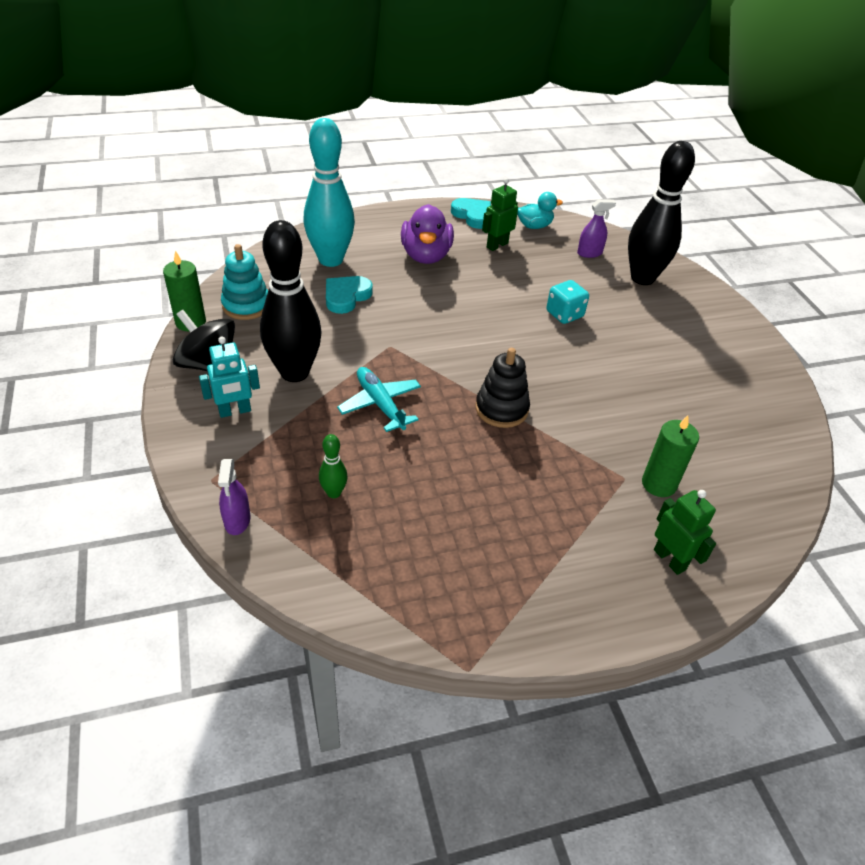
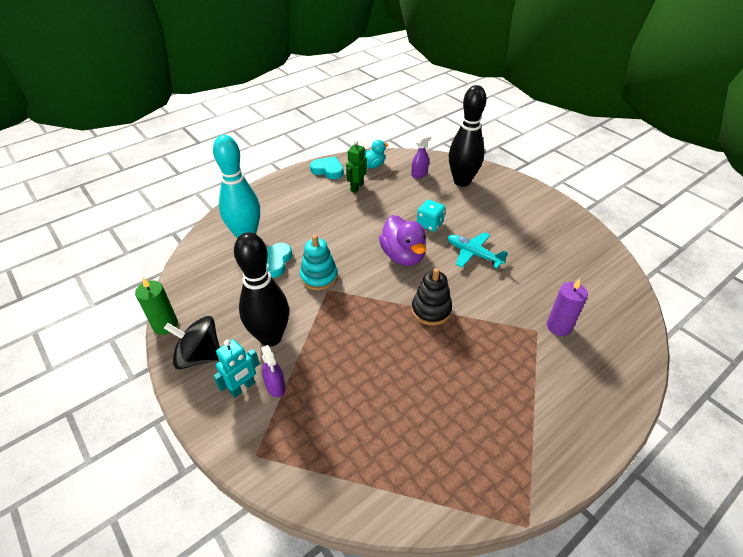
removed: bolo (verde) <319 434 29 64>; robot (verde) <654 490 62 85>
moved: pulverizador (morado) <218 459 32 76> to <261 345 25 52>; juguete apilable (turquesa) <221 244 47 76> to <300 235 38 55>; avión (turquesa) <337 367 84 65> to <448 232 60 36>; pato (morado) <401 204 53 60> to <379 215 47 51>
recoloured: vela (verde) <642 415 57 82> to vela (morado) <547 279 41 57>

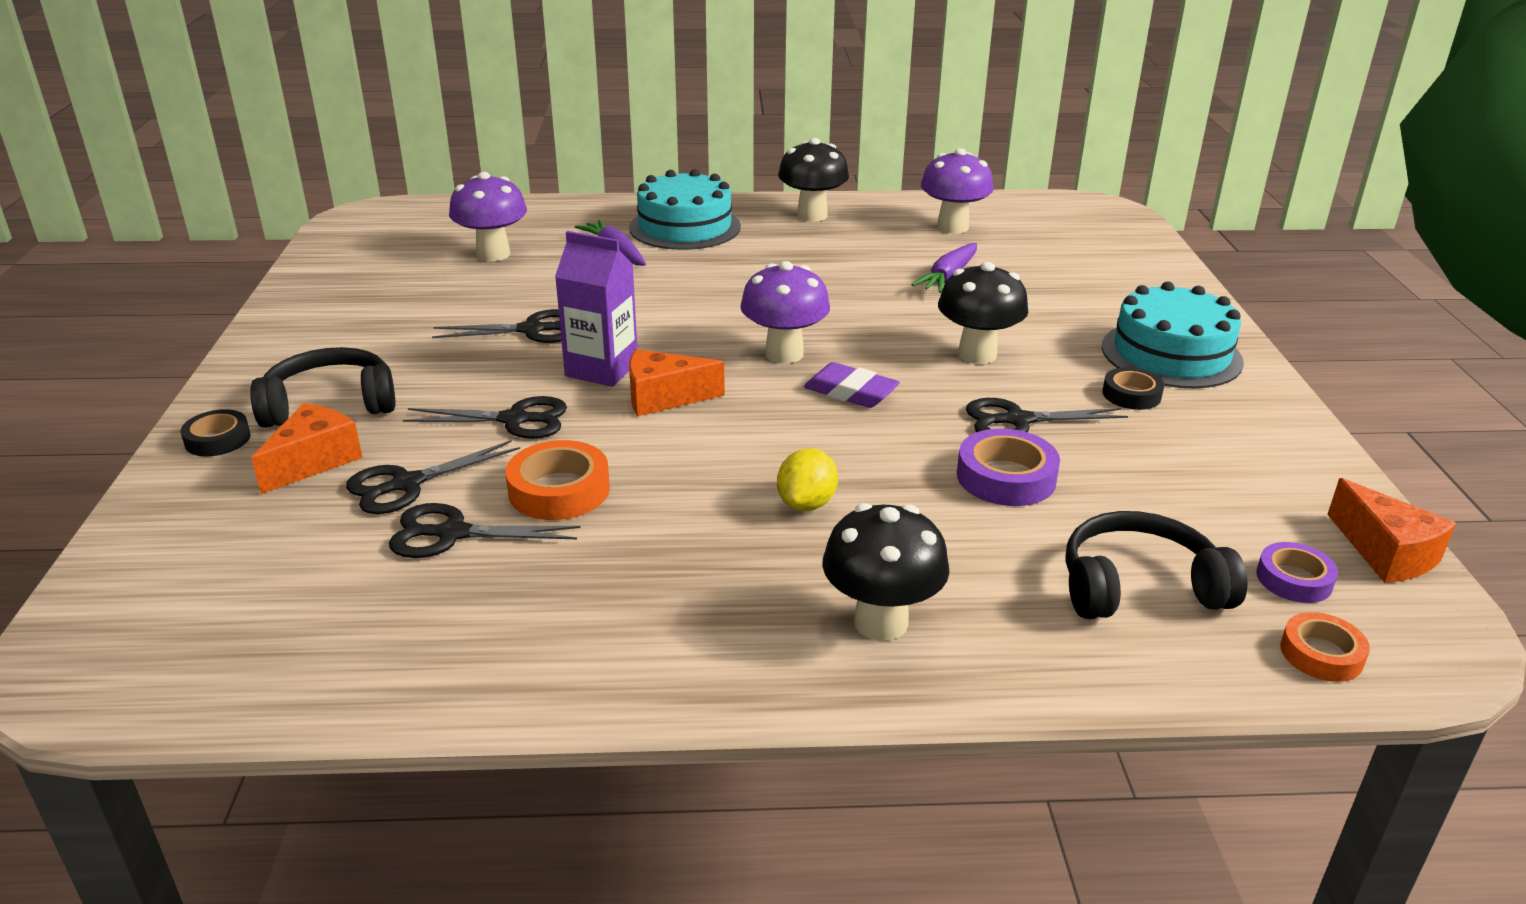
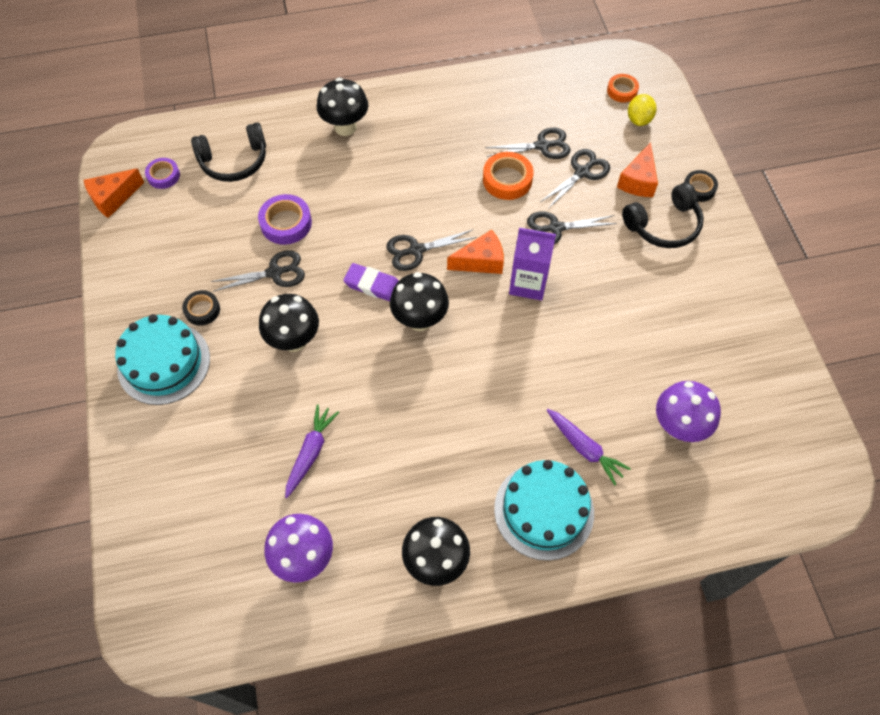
moved: tijeras (negro) <432 309 130 34> to <386 229 91 42>; limón (amarillo) <777 448 61 63> to <628 94 29 32>; cinta adhesiva (naranja) <1280 612 90 70> to <607 74 32 29>
recoloured: seta (morado) <740 261 90 102> to seta (negro) <390 272 59 59>
turned: queso (naranja) <1327 478 129 105> = <84 169 60 49> 90 degrees counterclockwise

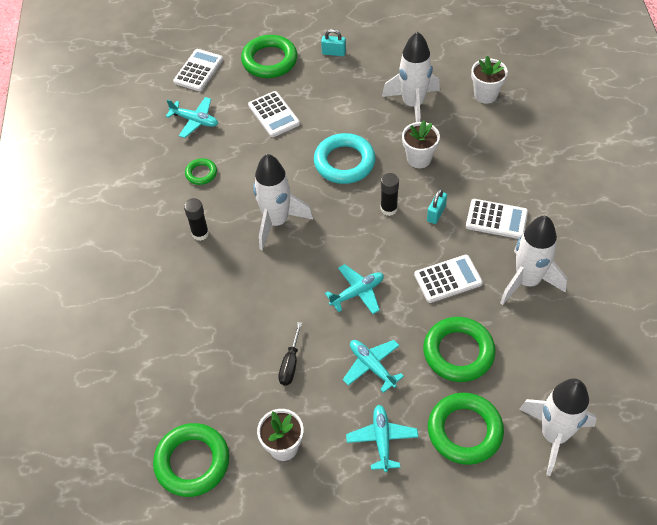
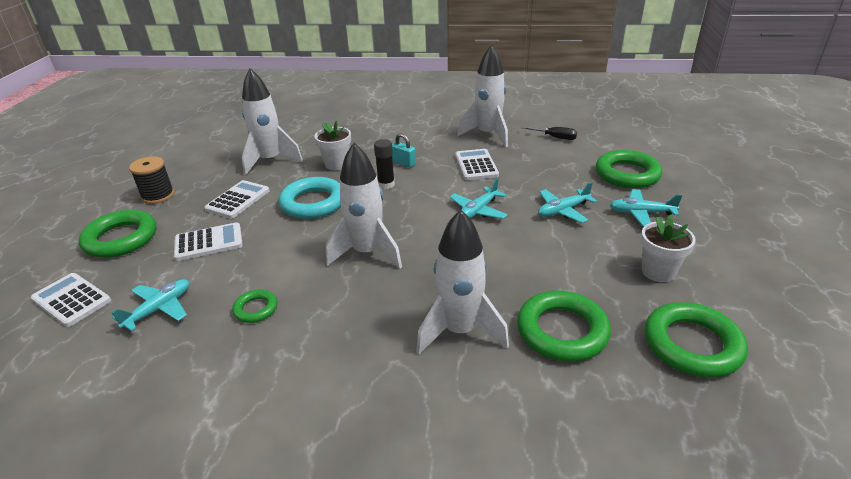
removed: barra de pegamento (negro) <184 198 25 43>; maceta (blanco) <471 56 37 47>
moved: destornillador (negro) <278 322 24 64> to <521 126 56 14>; anillo (verde) <423 317 73 65> to <517 291 94 71>; calculadora (blanco) <466 199 62 40> to <204 180 66 39>; cohete (blanco) <519 378 78 98> to <416 209 93 145>
replaced: candado (turquesa) <321 29 25 27> to carrete (negro) <129 156 45 48>
turned: avión (turquesa) <325 264 59 50> = <450 178 58 41> 120 degrees counterclockwise

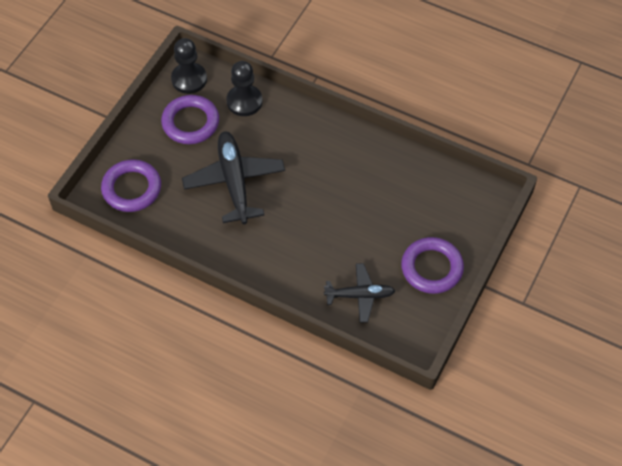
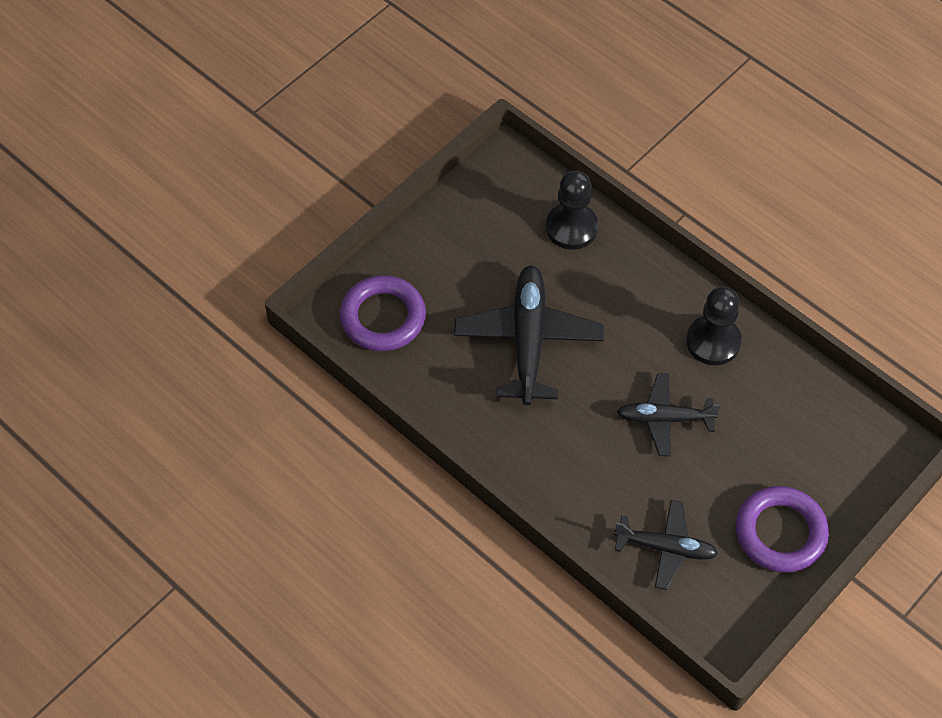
removed: anillo (morado) <161 95 58 49>
added: avión (negro) <617 373 103 83>
moved: peón (negro) <171 38 36 56> to <686 287 56 78>

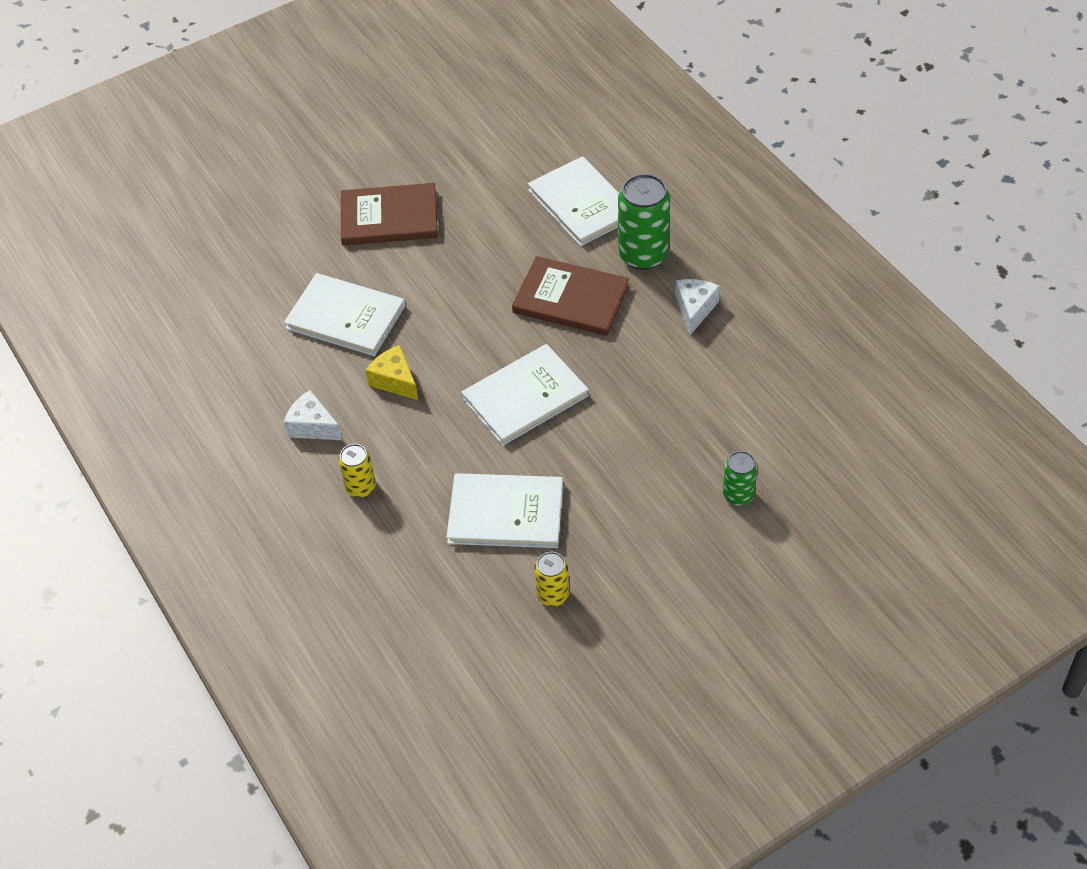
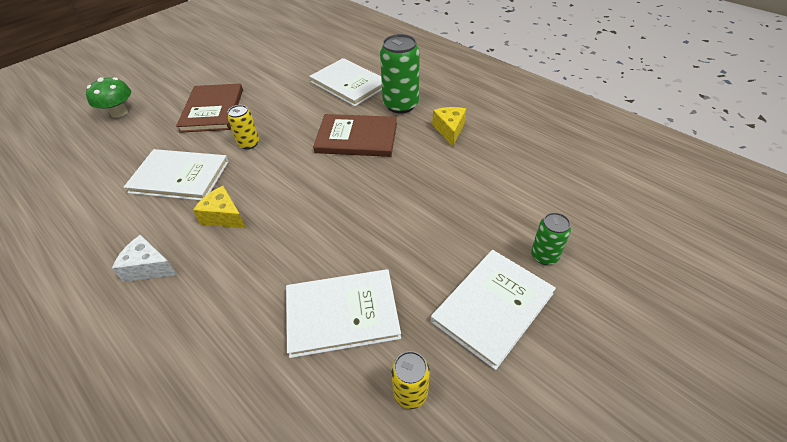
added: seta (verde) <86 77 45 41>
moved: lata (amarillo) <338 444 38 54> to <227 105 32 45>; libro (blanco) <461 344 128 102> to <431 250 125 120>
recoloured: queso (blanco) <675 279 45 56> to queso (amarillo) <432 107 34 39>
turned: libro (marrón) <341 183 97 63> = <176 83 67 50> 75 degrees counterclockwise

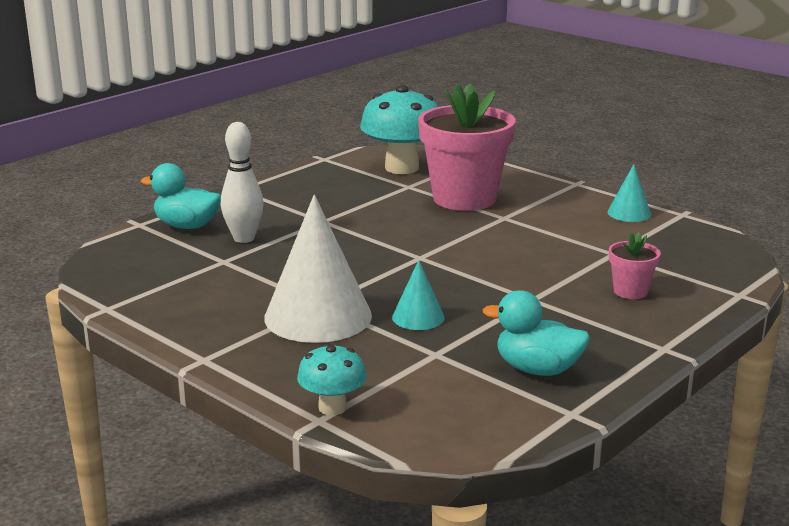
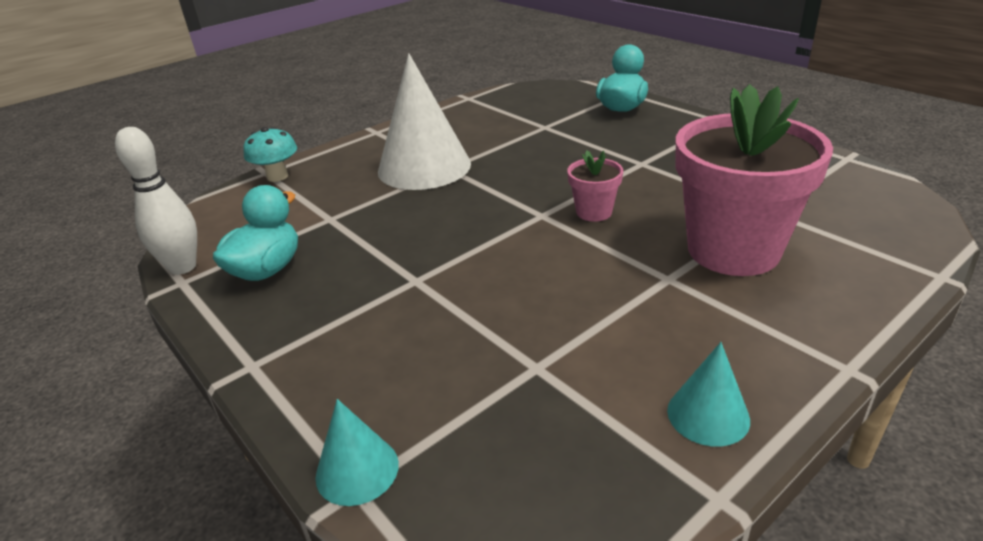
removed: seta (turquesa) <360 85 79 89>
moved: bolo (blanco) <221 122 43 121> to <115 127 82 148>; cono (turquesa) <392 260 52 70> to <316 399 83 107>; maceta (rosa) <609 232 52 67> to <567 150 56 72>

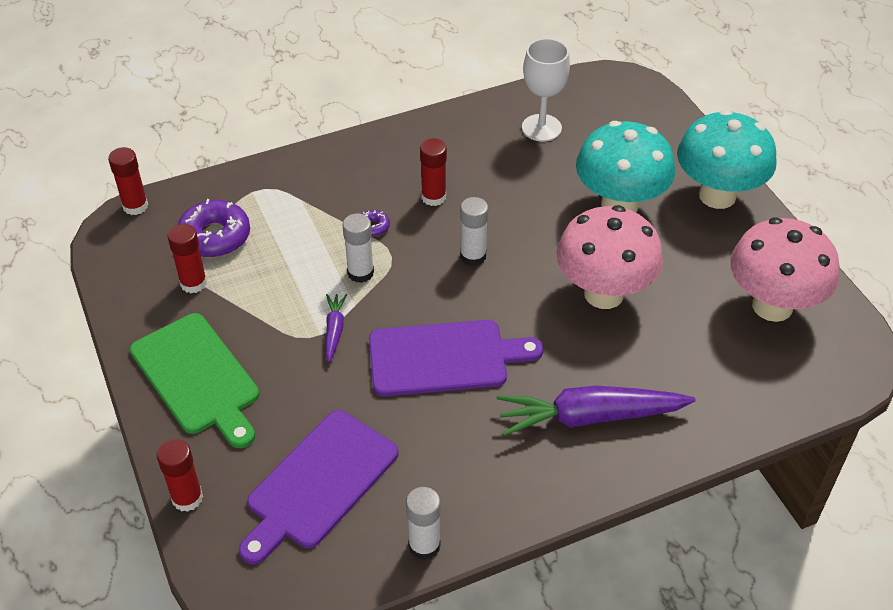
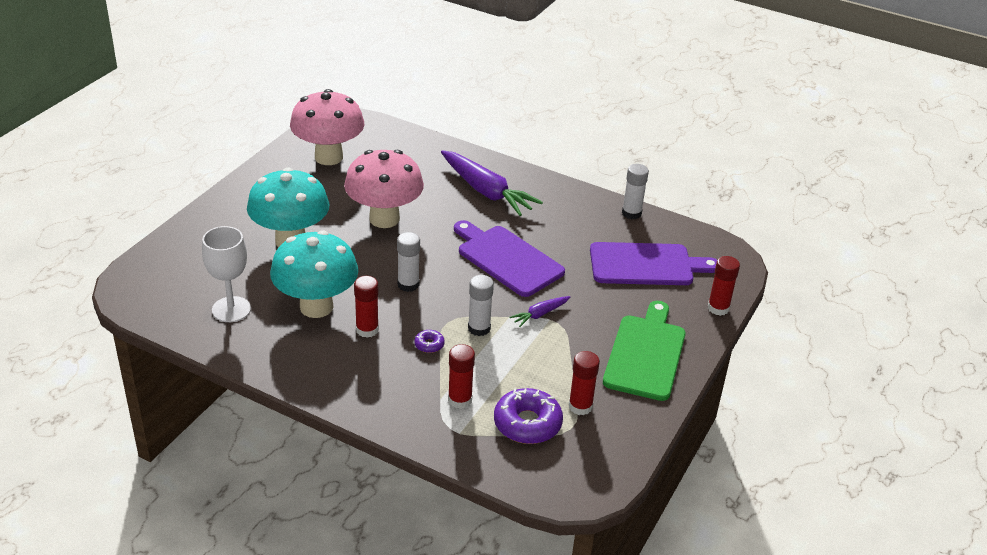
moved: barra de pegamento (rojo) <108 147 40 68> to <448 344 27 65>; seta (turquesa) <677 110 100 99> to <270 230 88 88>

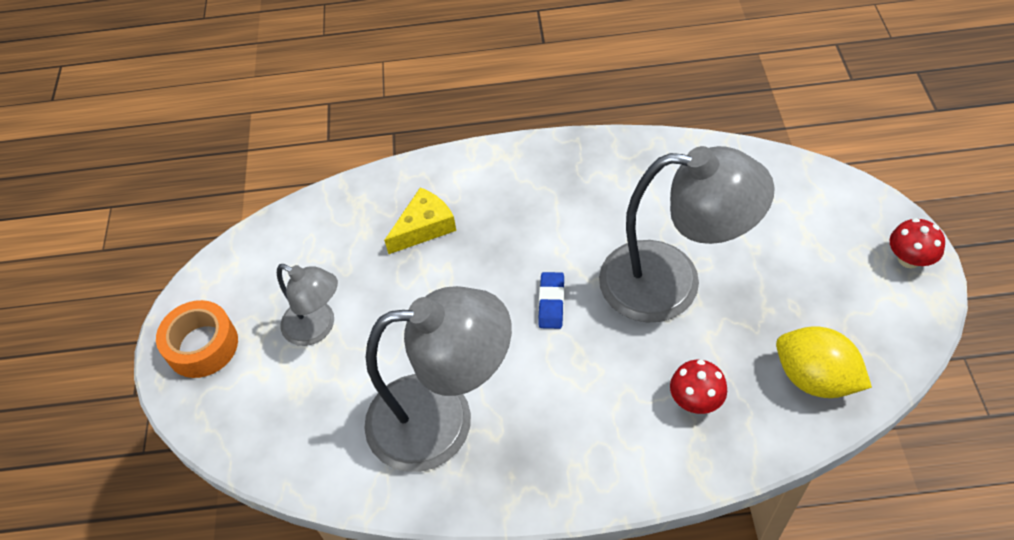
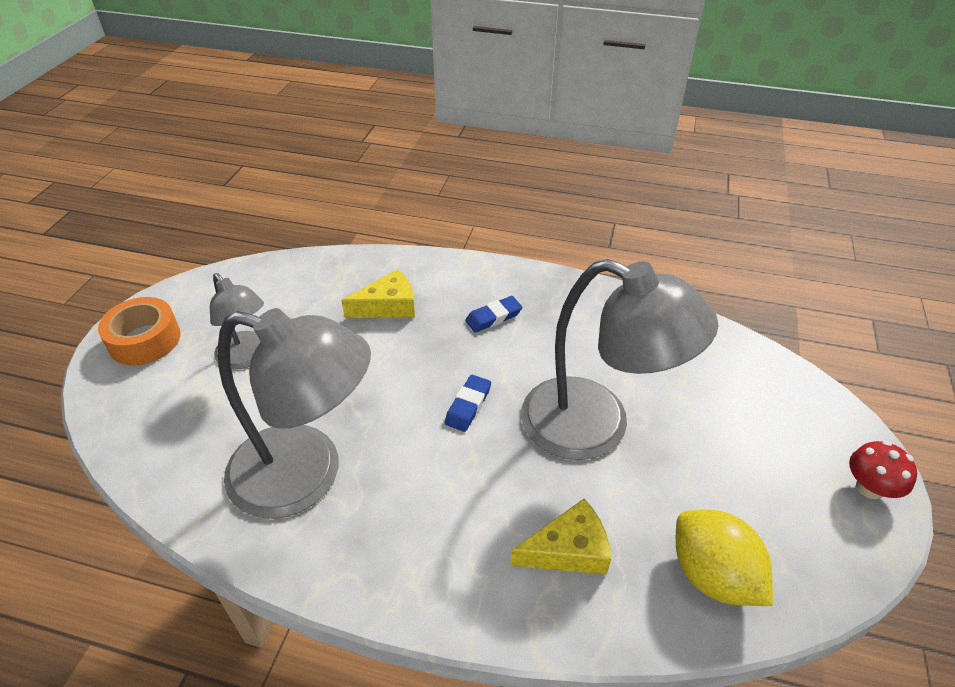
added: goma de borrar (azul) <465 296 57 37>
replaced: seta (rojo) <670 360 57 54> to queso (amarillo) <511 499 100 76>

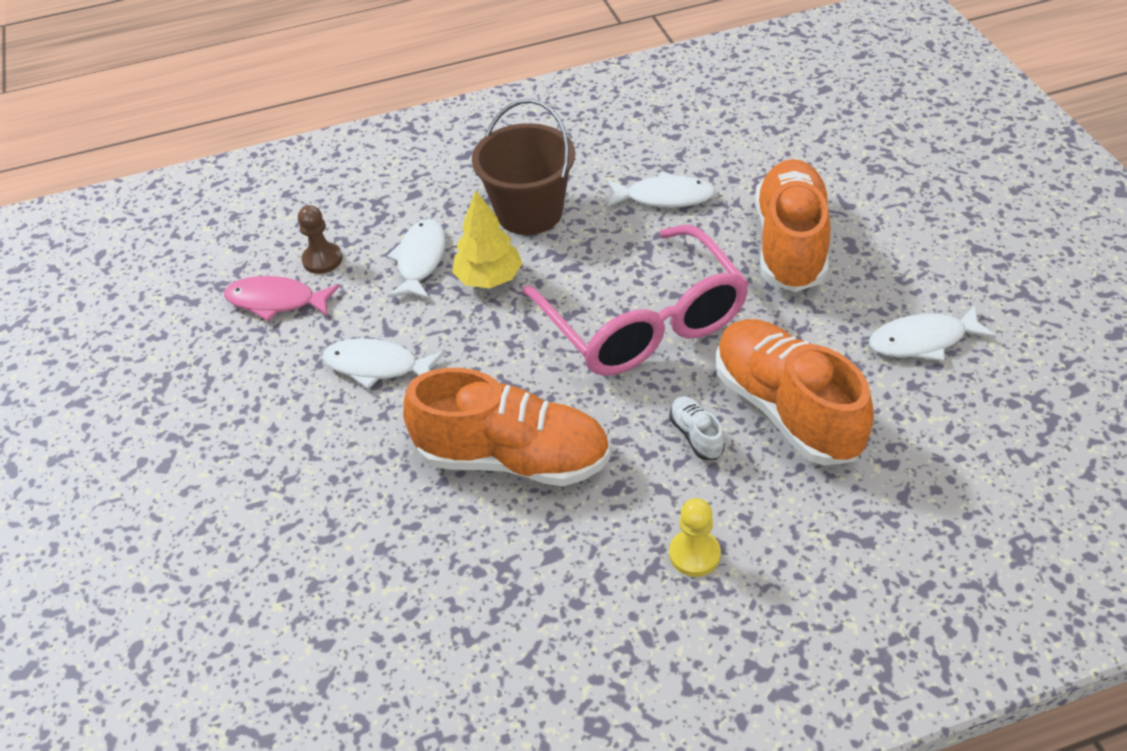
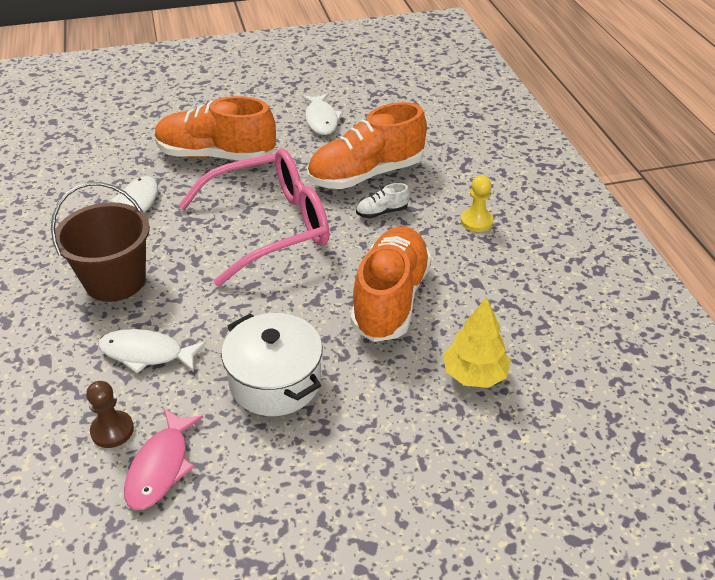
moved: árbol (amarillo) <452 190 71 98> to <443 297 68 91>
replaced: pez (blanco) <322 338 122 51> to olla (blanco) <221 313 102 103>

